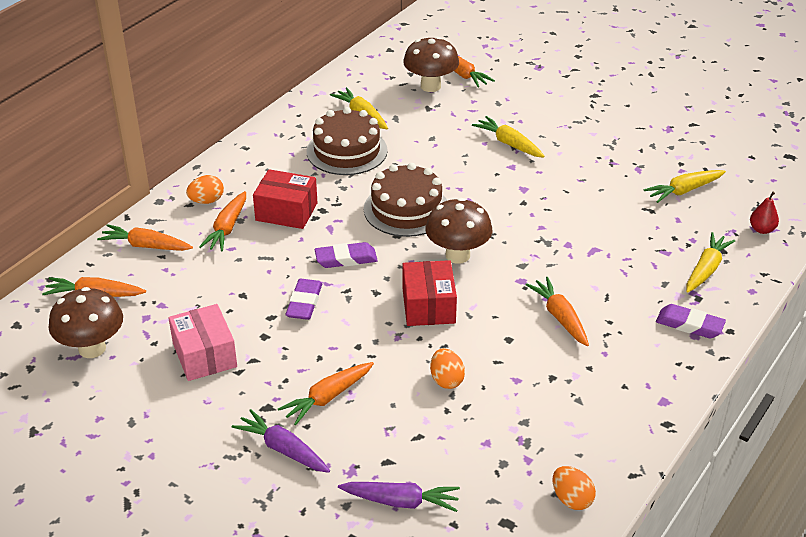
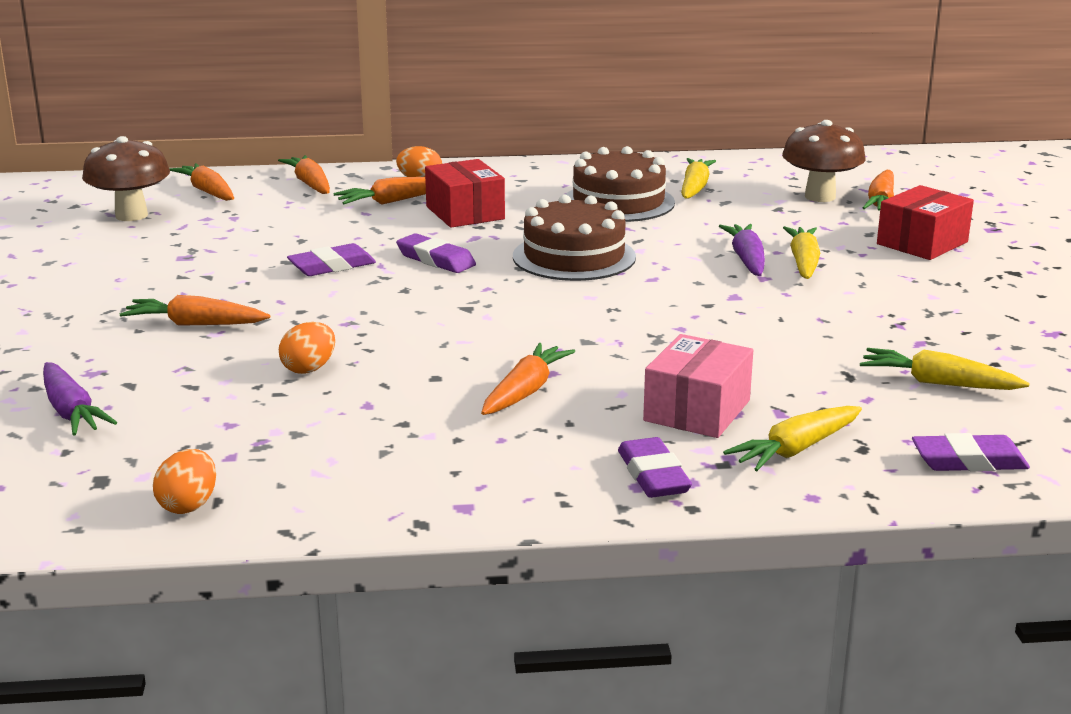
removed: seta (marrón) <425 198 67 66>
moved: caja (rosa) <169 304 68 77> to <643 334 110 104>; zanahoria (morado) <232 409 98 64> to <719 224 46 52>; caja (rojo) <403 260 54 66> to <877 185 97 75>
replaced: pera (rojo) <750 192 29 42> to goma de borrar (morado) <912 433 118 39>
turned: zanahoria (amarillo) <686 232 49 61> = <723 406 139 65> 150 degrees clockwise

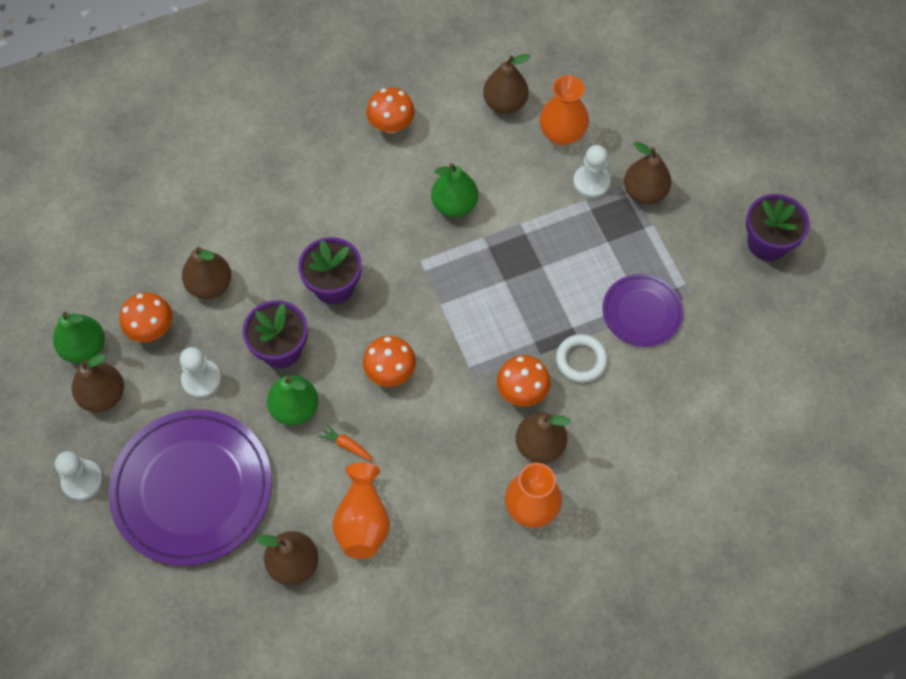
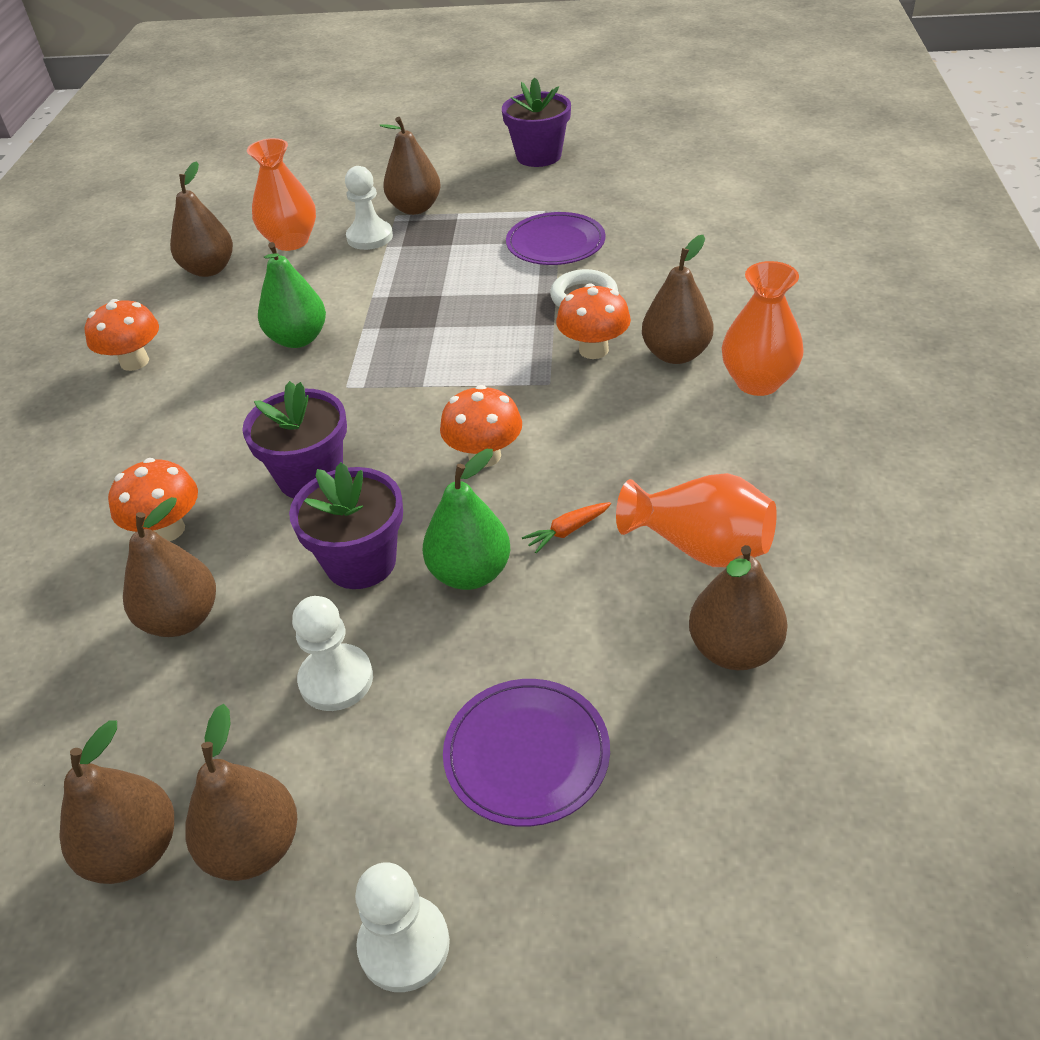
moved: seta (naranja) <120 292 53 50> to <108 458 90 83>
recoloured: pera (verde) <53 312 52 52> to pera (marrón) <59 720 115 164>
resized: plato (morado) <109 409 163 157> = <443 679 167 148> x0.53

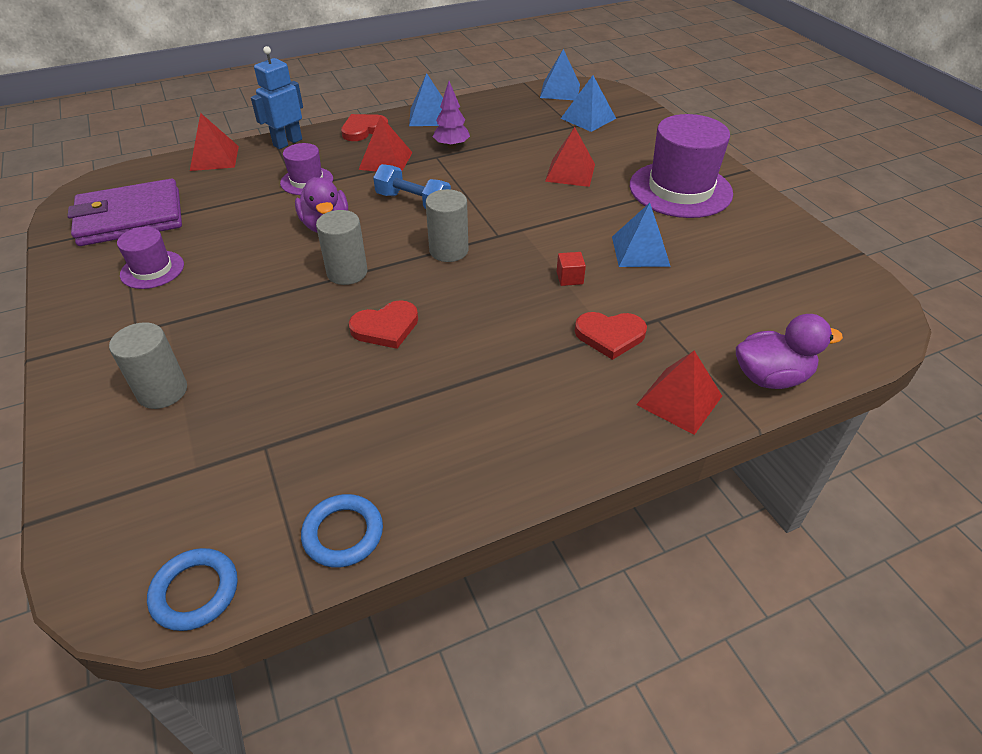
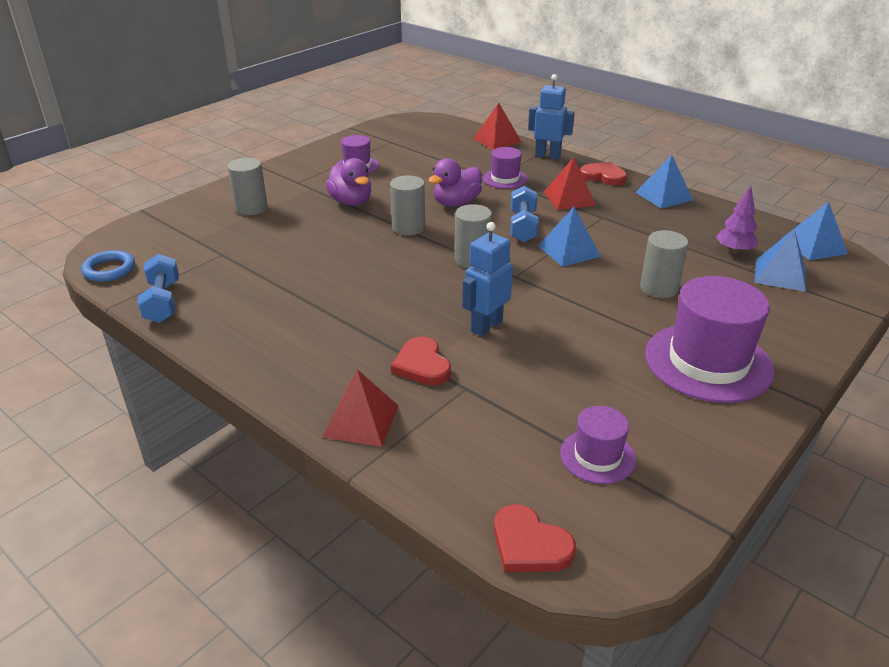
removed: cartera (morado) <68 179 114 67>
added: sombrero (morado) <560 406 76 78>
moved: corazón (rojo) <349 300 69 49> to <494 504 82 68>; árbol (morado) <433 81 37 68> to <716 186 42 68>; pirámide (azul) <612 203 59 64> to <538 207 63 60>; pato (morado) <736 314 107 75> to <325 158 46 48>
replaced: anillo (azul) <301 494 82 74> to mancuerna (azul) <137 254 42 69>; pirámide (rojo) <545 127 50 60> to cilindro (gris) <640 230 49 68>; cubo (rojo) <557 252 29 34> to robot (azul) <462 222 51 115>

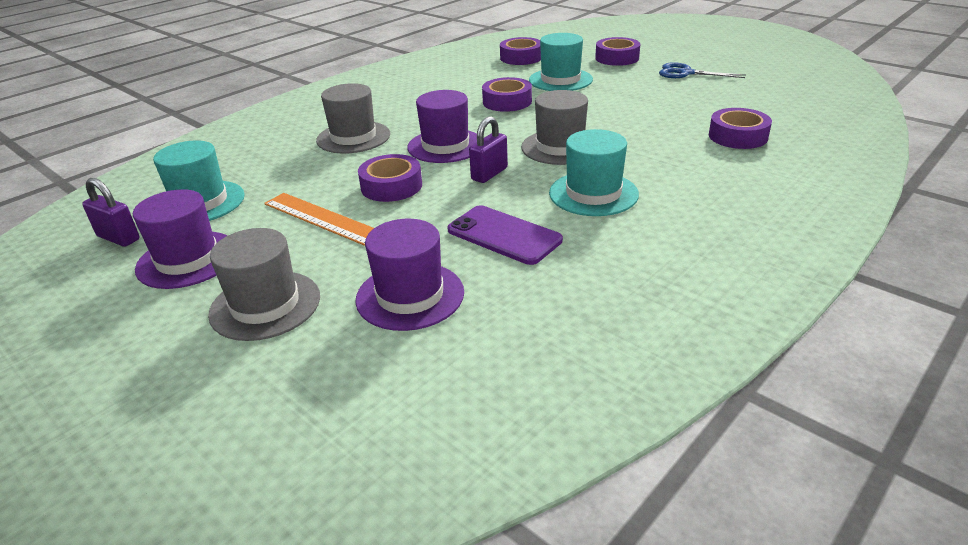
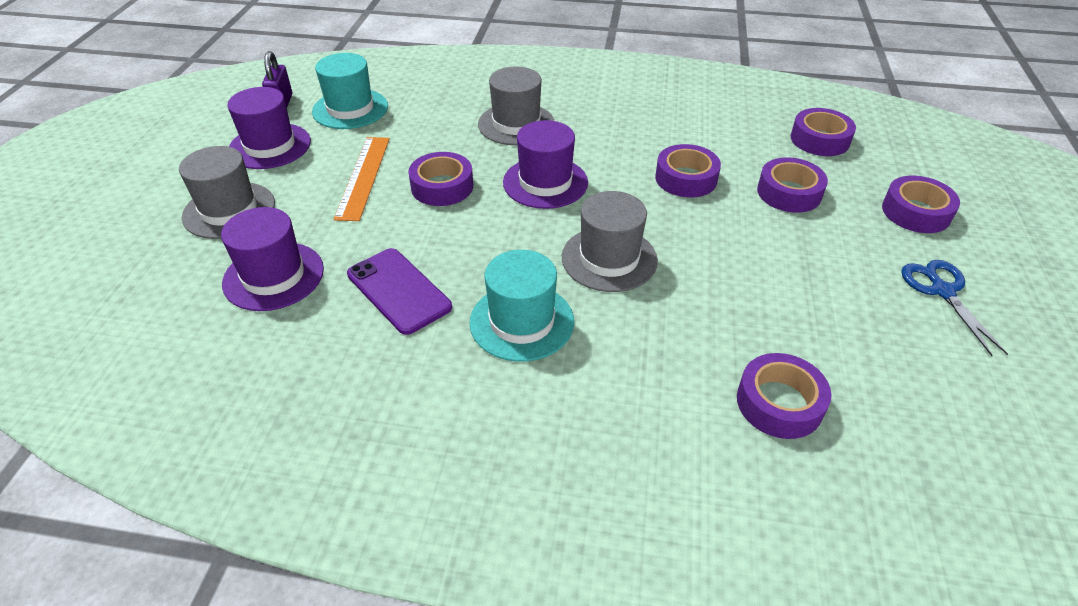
removed: candado (morado) <469 116 39 67>
replaced: sombrero (turquesa) <529 33 64 58> to cinta adhesiva (morado) <757 157 71 56>
turned: móvil (morado) <447 205 116 60> = <347 248 105 87> 45 degrees counterclockwise

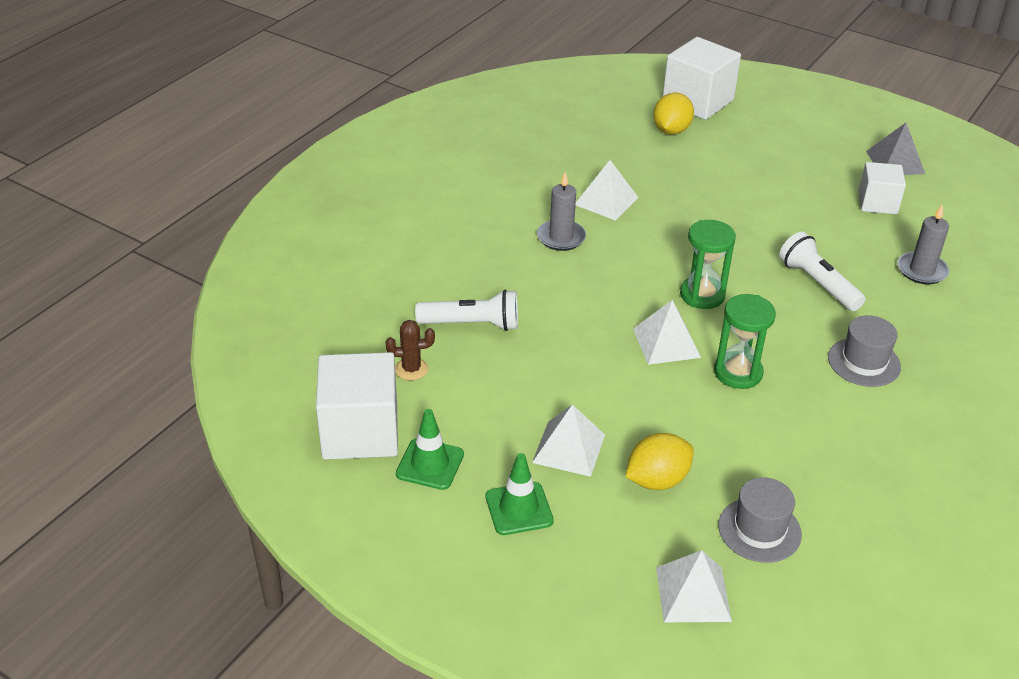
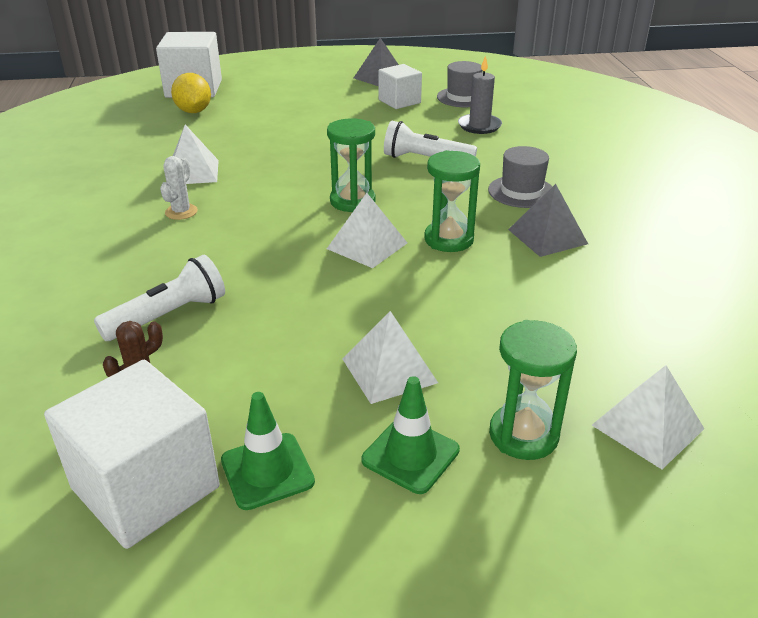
removed: limón (amarillo) <625 433 69 57>
added: reloj de arena (verde) <489 320 88 140>; pirámide (gris) <508 184 80 73>
moved: sombrero (gris) <718 477 84 86> to <437 61 46 46>
replaced: vela (gris) <537 172 49 79> to cactus (blanco) <160 156 38 64>

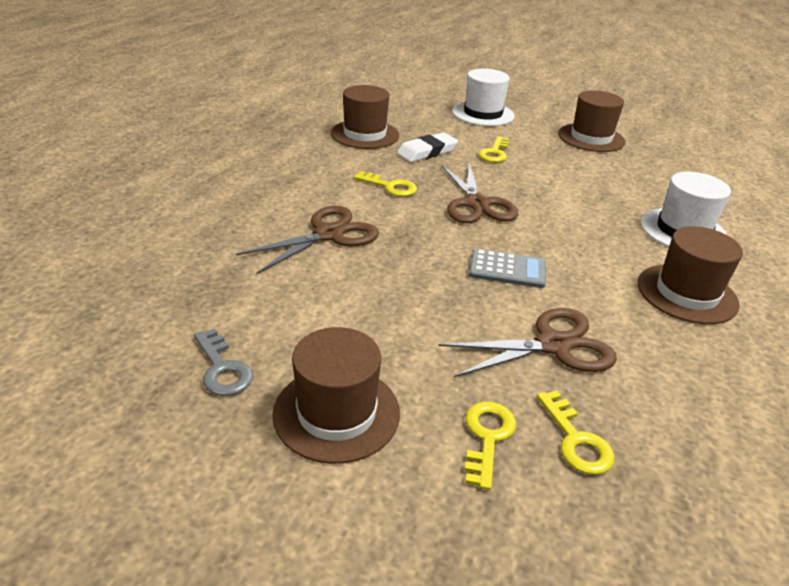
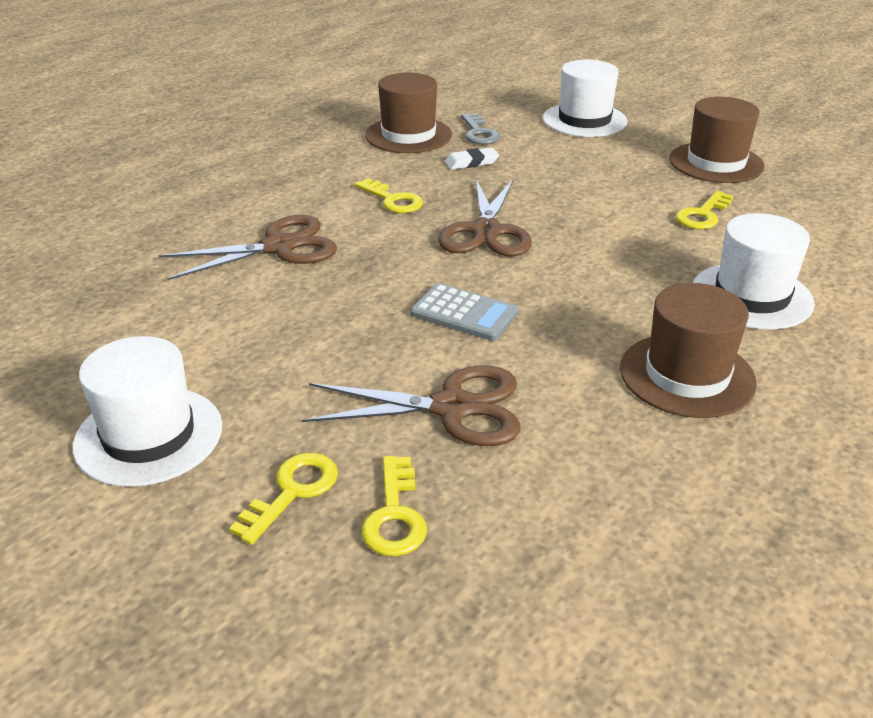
moved: llave (gris) <194 328 59 68> to <461 113 39 31>; llave (amarillo) <478 136 31 27> to <676 191 57 38>
recoloured: sombrero (marrón) <272 327 128 137> to sombrero (blanco) <73 336 149 151>
resized: goma de borrar (blanco) <397 132 61 30> = <445 147 54 23> x0.66

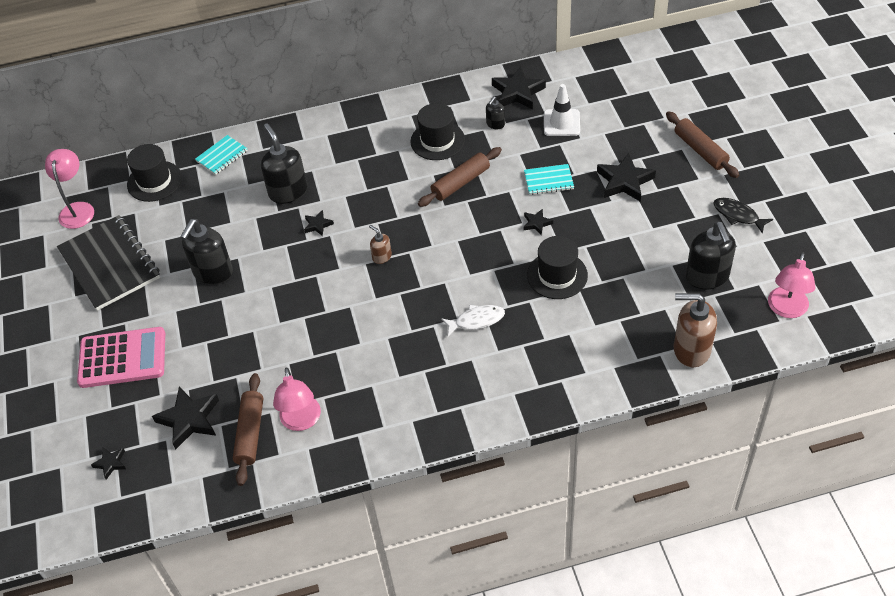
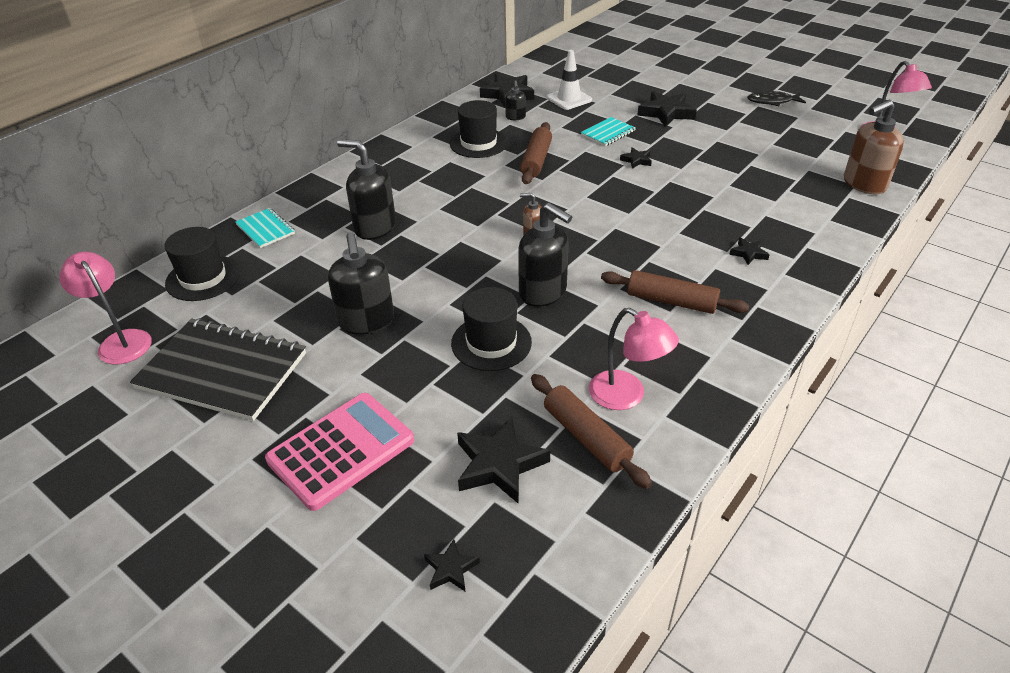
removed: pez (blanco) <441 305 64 32>
moved: estrella (negro) <304 210 30 26> to <729 237 41 28>; sombrero (negro) <527 236 61 63> to <451 287 81 84>; rodillo (marrón) <666 111 73 67> to <601 270 148 44>; dispensador de jabón (negro) <686 222 50 67> to <518 203 54 104>
turned: cuaderno (turquesa) <195 135 53 40> = <235 208 60 40> 45 degrees counterclockwise

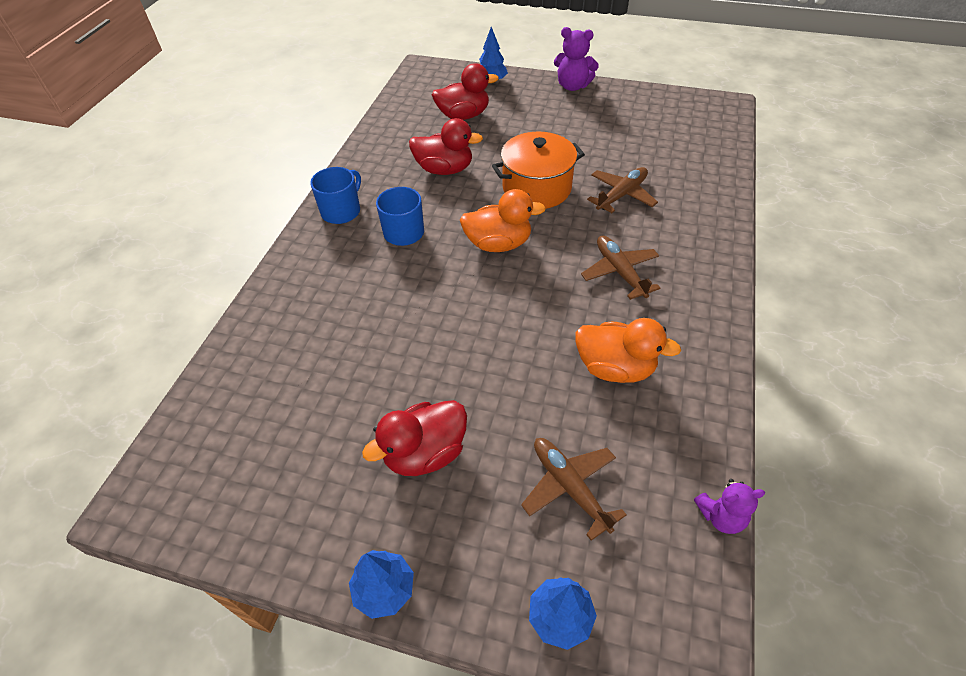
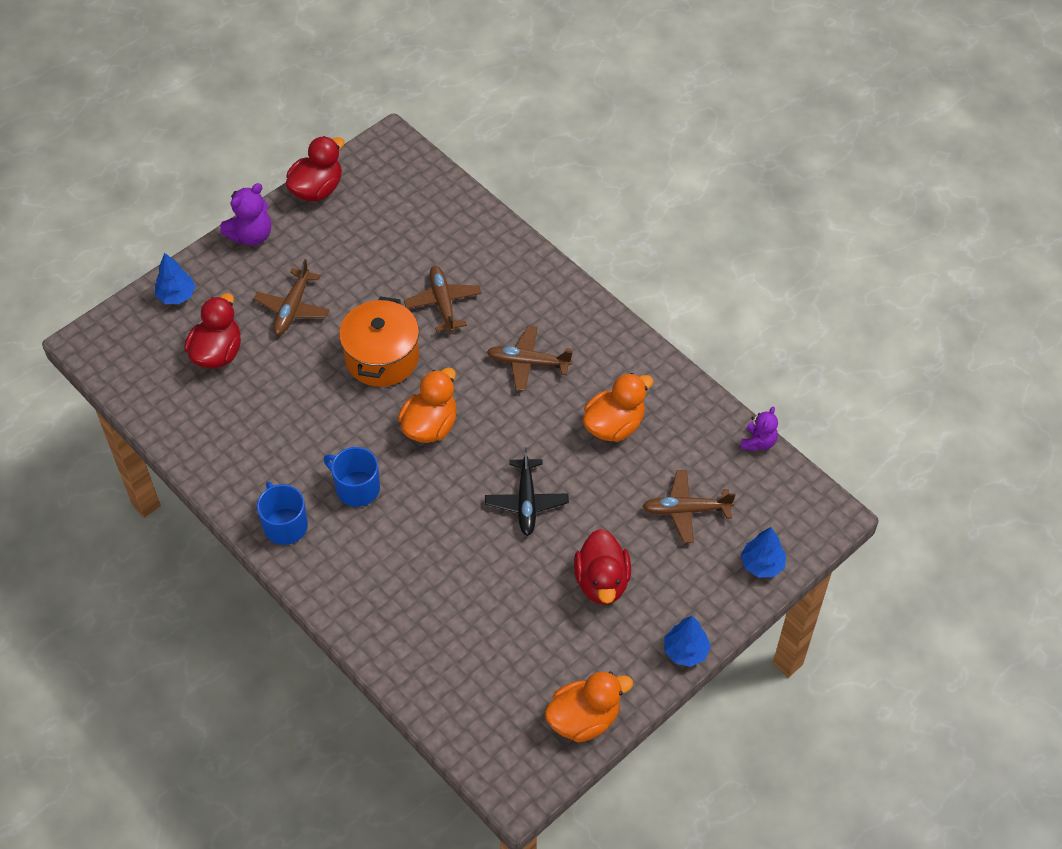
added: avión (marrón) <254 259 75 76>; avión (negro) <485 447 84 89>; pato (naranja) <545 671 88 71>
moved: pato (rojo) <409 118 74 57> to <286 136 59 65>

